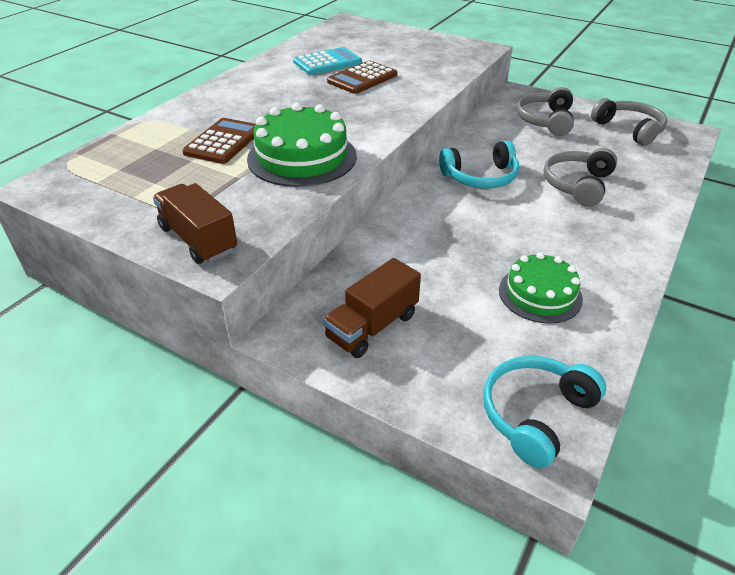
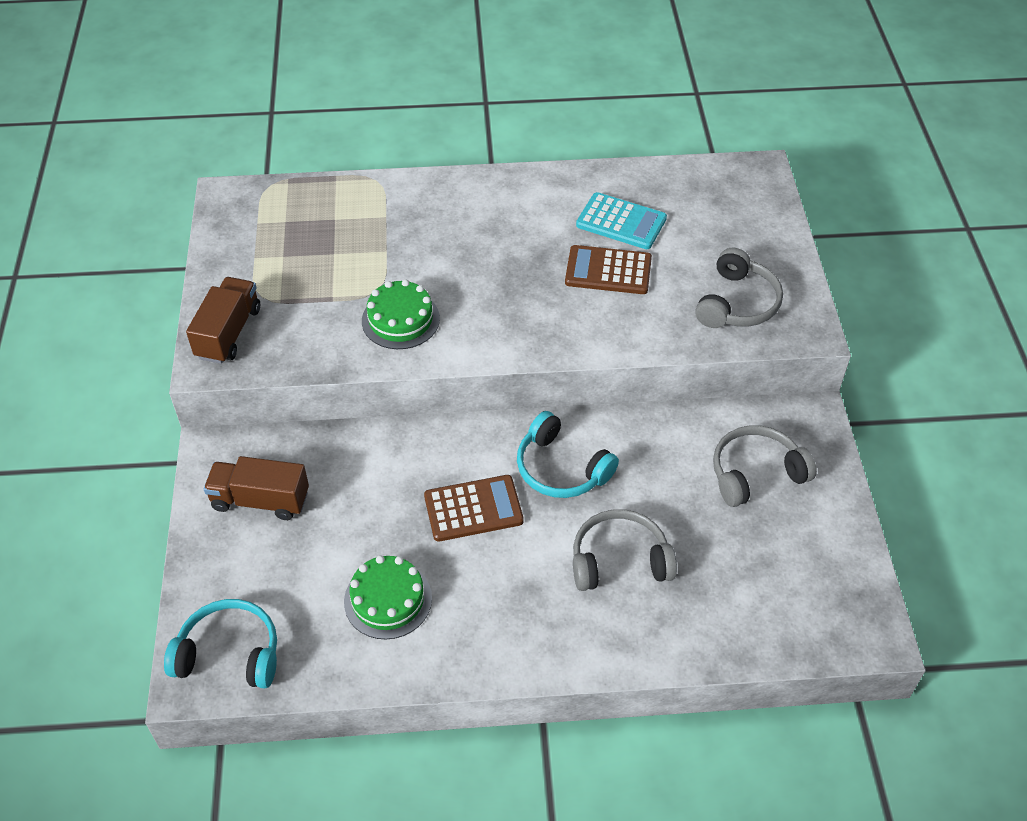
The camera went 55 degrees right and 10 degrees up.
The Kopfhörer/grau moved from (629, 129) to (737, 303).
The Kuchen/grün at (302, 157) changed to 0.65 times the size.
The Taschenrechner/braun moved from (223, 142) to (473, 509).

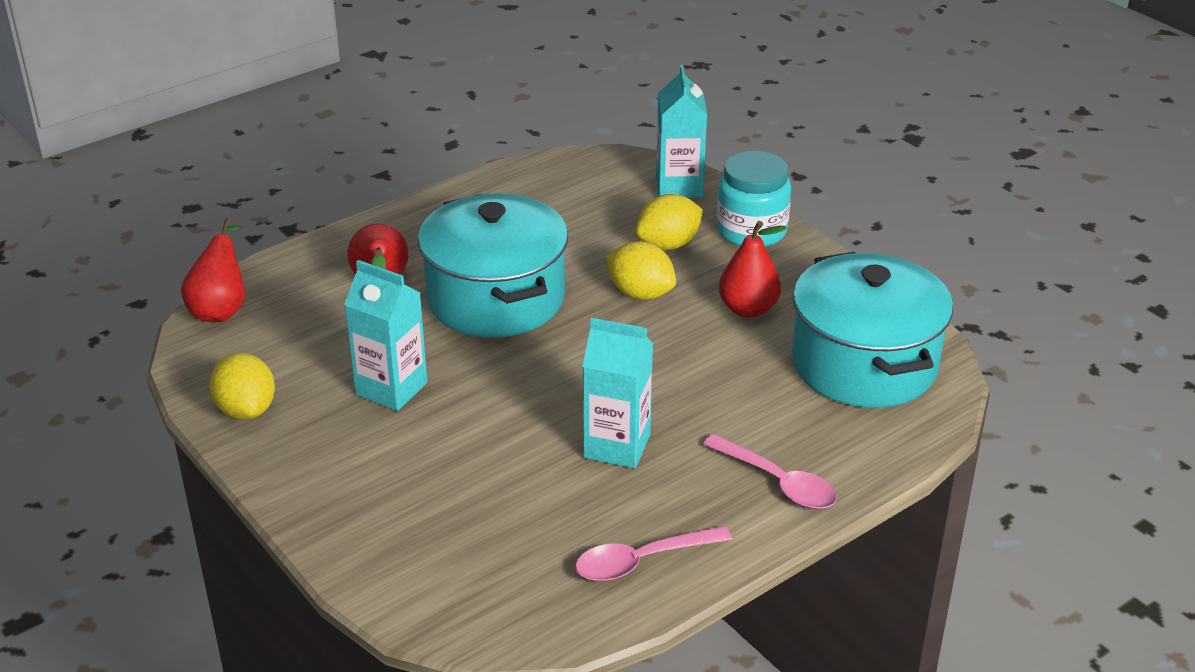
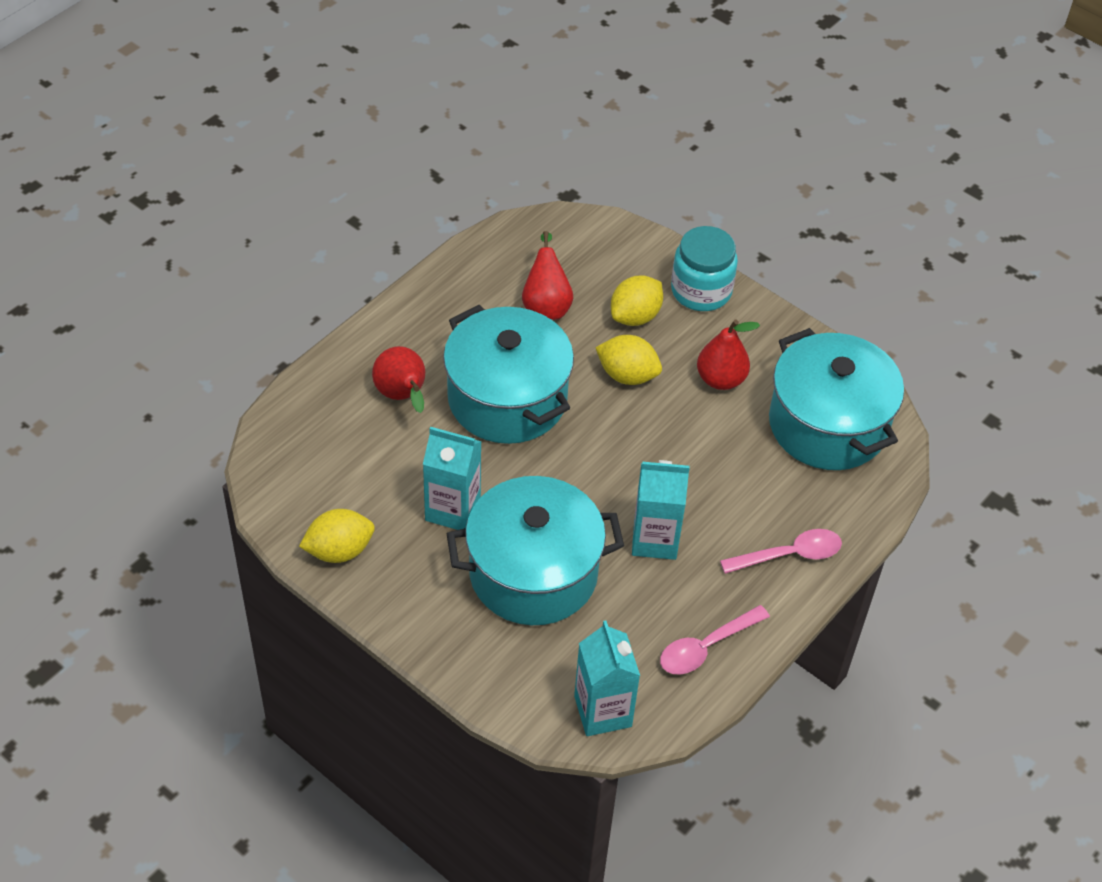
The camera went 15 degrees left and 15 degrees up.
The Getränkekarton/türkis moved from (679, 186) to (603, 711).
The Birne/rot moved from (221, 309) to (546, 305).
The Zitrone/gelb at (246, 410) turned 75 degrees counterclockwise.
The Löffel/rosa at (778, 482) turned 45 degrees counterclockwise.
The Kochtopf/türkis at (533, 573) appeared.

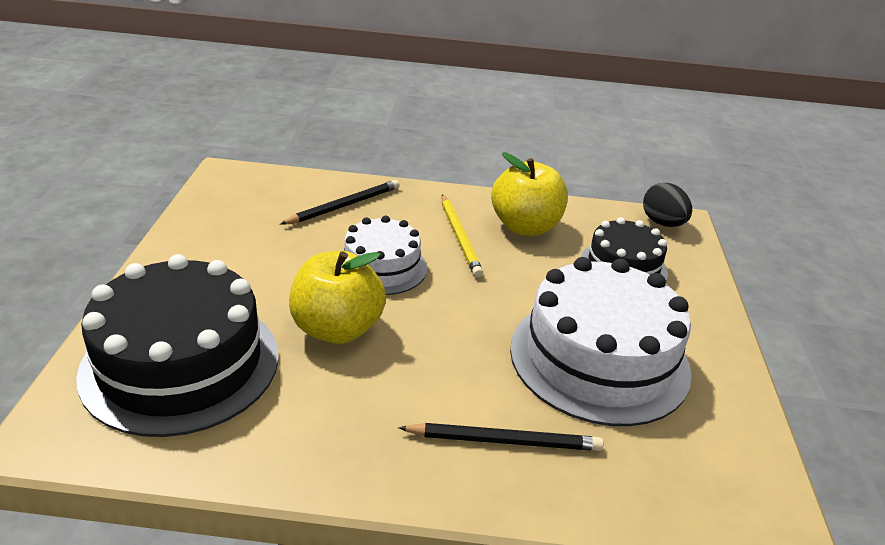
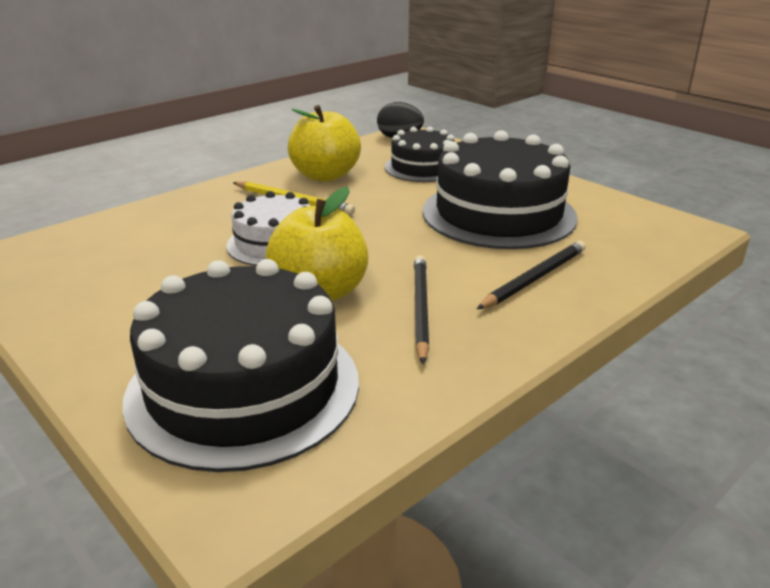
The camera went 45 degrees left and 5 degrees down.
The Bleistift/schwarz moved from (344, 205) to (420, 308).
The Kuchen/weiß at (599, 358) became the Kuchen/schwarz at (498, 214).

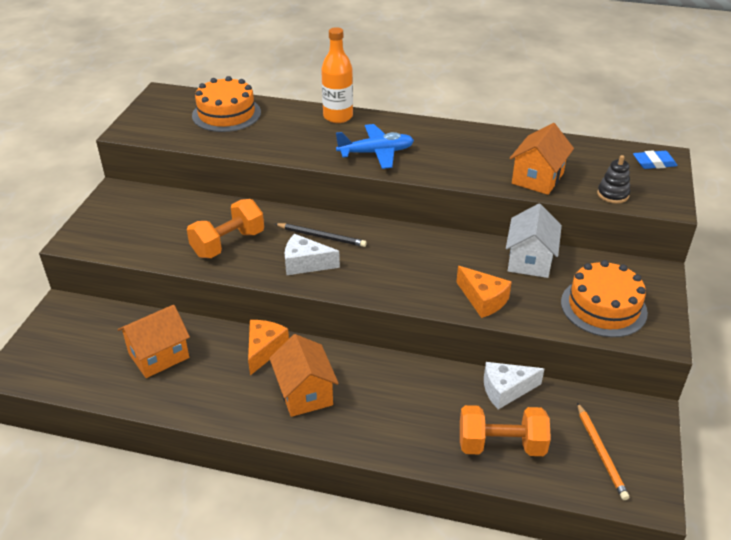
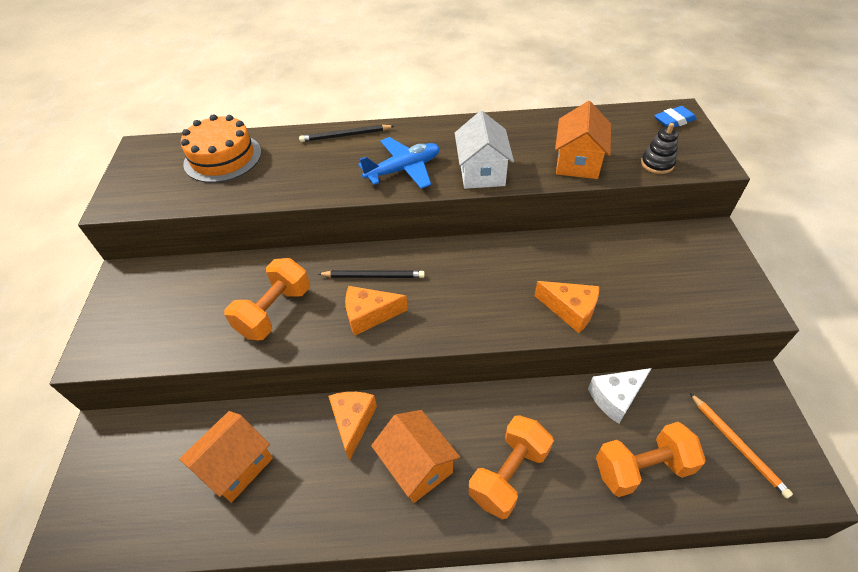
The camera went 15 degrees left and 10 degrees up.
The Flasche/orange at (338, 117) was replaced by the Bleistift/schwarz at (345, 135).
The Haus/weiß moved from (529, 260) to (482, 172).
The Käse/weiß at (305, 264) became the Käse/orange at (369, 315).
The Kuchen/orange at (603, 307) disappeared.
The Hantel/orange at (509, 474) appeared.

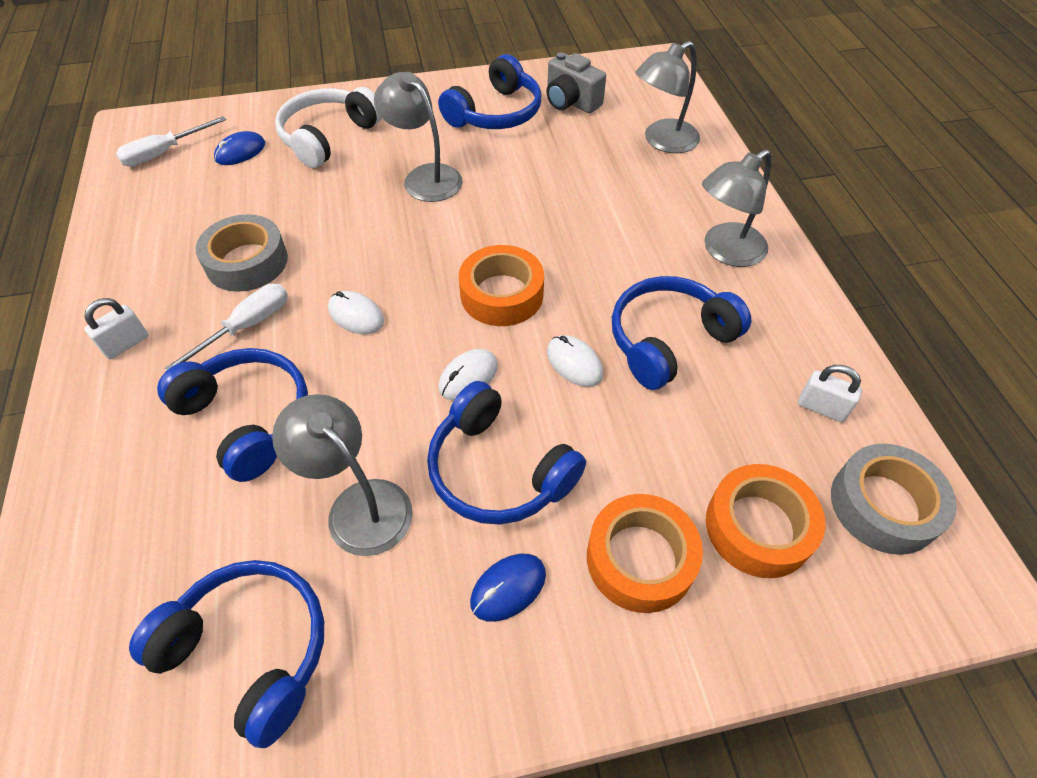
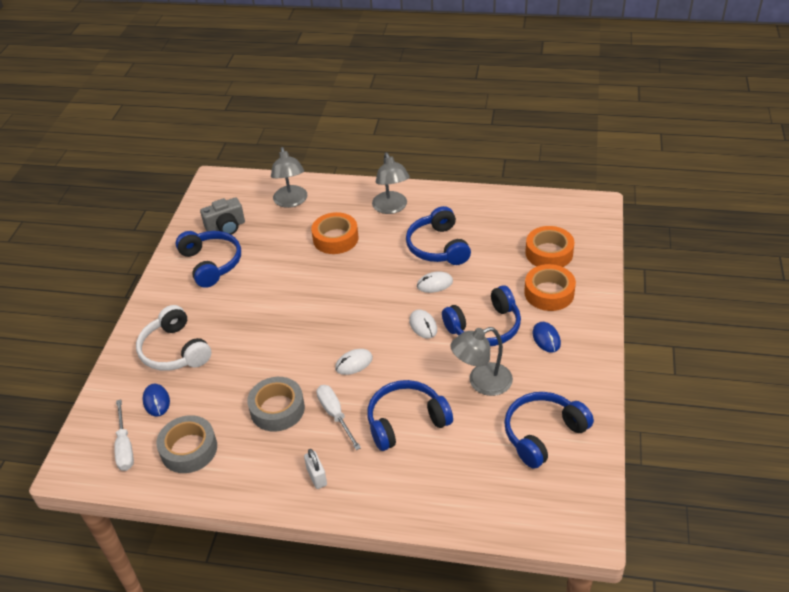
The camera went 65 degrees left and 10 degrees down.
The Lampe/grau at (424, 177) disappeared.
The Klebeband/orange moved from (502, 294) to (335, 238).
The Vorhängeschloss/weiß at (821, 408) disappeared.
The Klebeband/grau moved from (883, 505) to (189, 449).

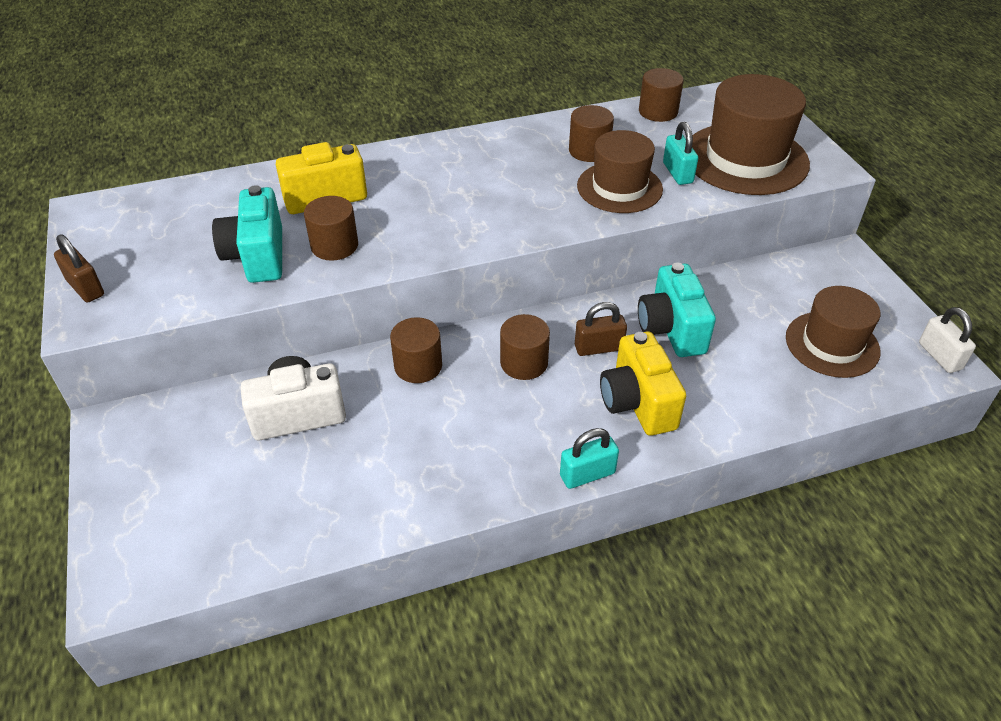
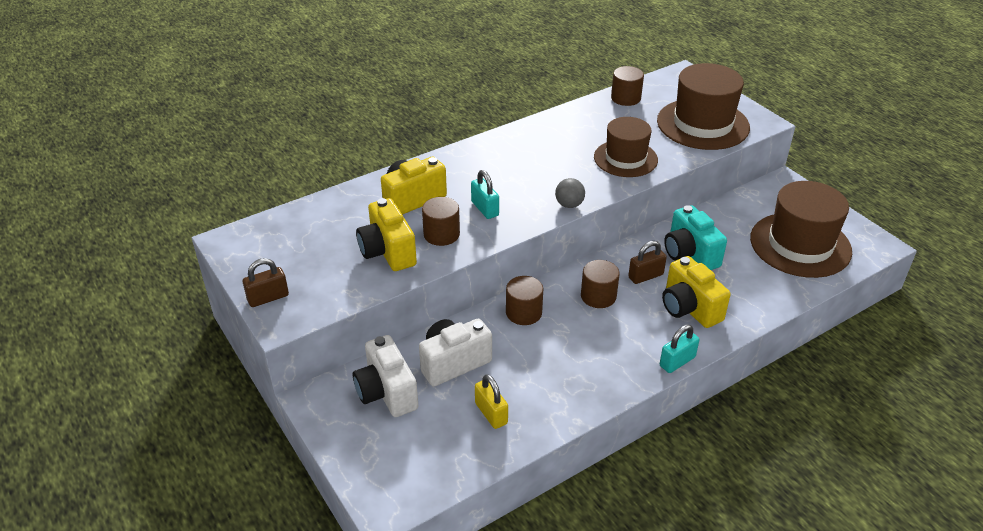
The camera went 15 degrees left and 5 degrees down.
The Vollzylinder/braun at (589, 151) disappeared.
The Vorhängeschloss/türkis moved from (677, 173) to (485, 209).
The Kamera/türkis at (257, 256) became the Kamera/gelb at (387, 252).
The Vorhängeschloss/braun at (85, 288) turned 60 degrees counterclockwise.
The Hut/braun at (832, 344) changed to 1.51 times the size.
The Vorhängeschloss/weiß at (939, 356) disappeared.
The Ball/grau at (569, 205) appeared.
The Kamera/weiß at (386, 392) appeared.
The Vorhängeschloss/gelb at (491, 413) appeared.

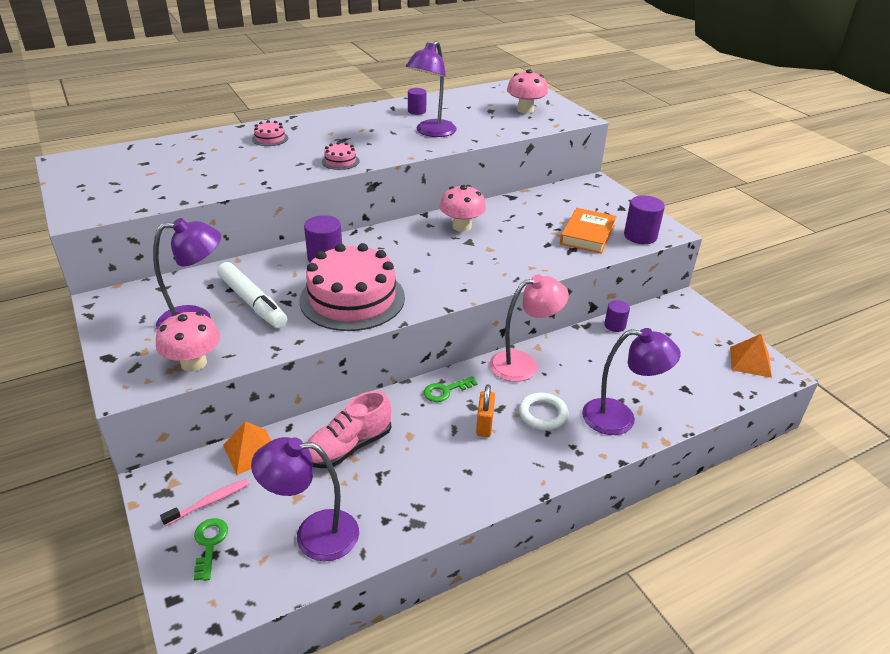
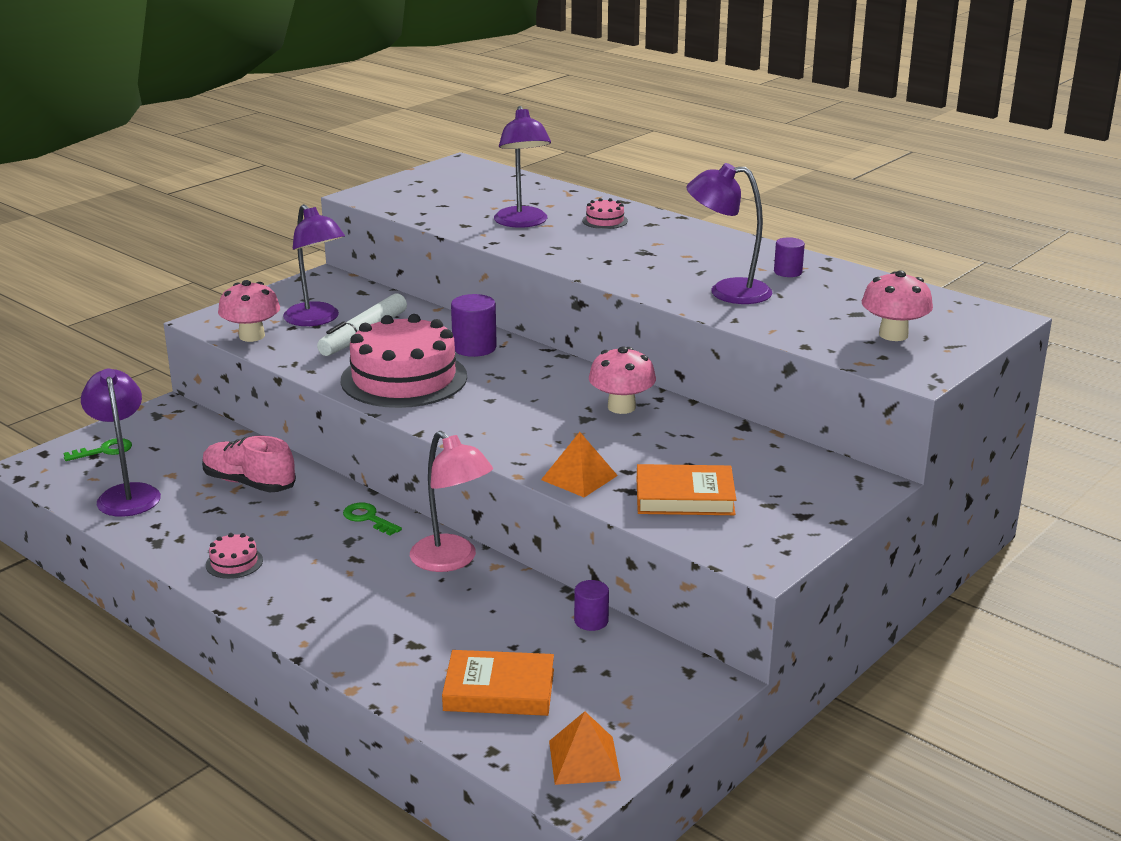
The camera went 70 degrees right and 10 degrees down.
The Kuchen/rosa moved from (340, 161) to (234, 562).
The Vollzylinder/lila at (640, 236) disappeared.
The Lampe/lila moved from (620, 418) to (522, 223).
The Vorhängeschloss/orange at (484, 425) disappeared.
The Ring/weiß at (543, 414) disappeared.
The Pyramide/orange moved from (251, 451) to (579, 477).
The Zahnbürste/rosa at (209, 502) disappeared.
The Buch/orange at (499, 690) appeared.

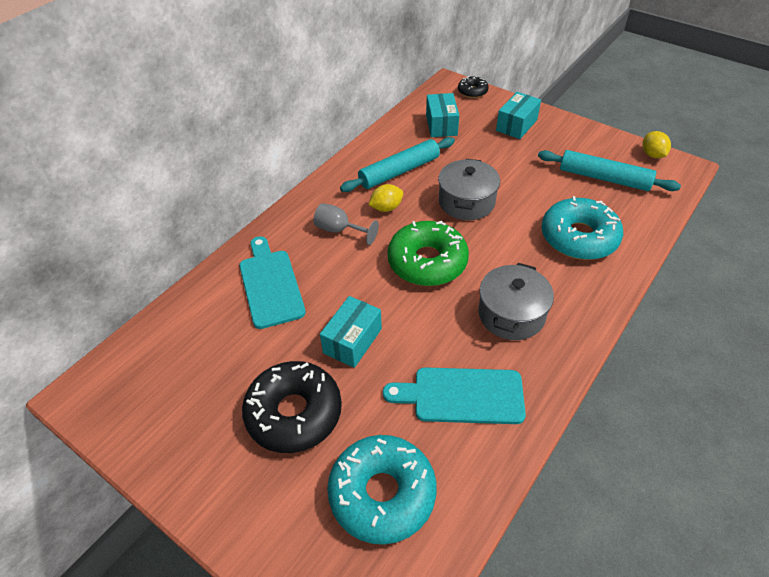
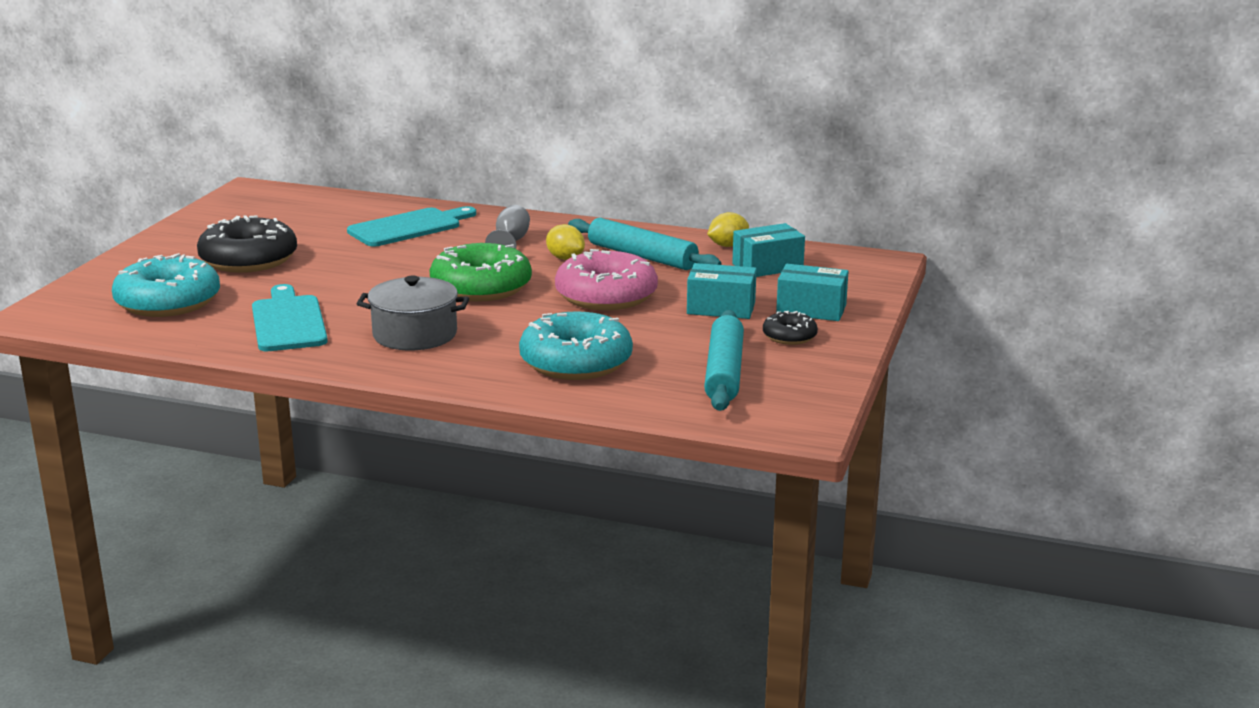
The camera went 70 degrees right and 25 degrees down.
The Donut/schwarz moved from (472, 91) to (789, 336).
The Zitrone/gelb moved from (652, 155) to (727, 245).
The Kochtopf/grau at (466, 202) was replaced by the Donut/rosa at (606, 296).
The Schachtel/türkis moved from (352, 341) to (721, 308).

